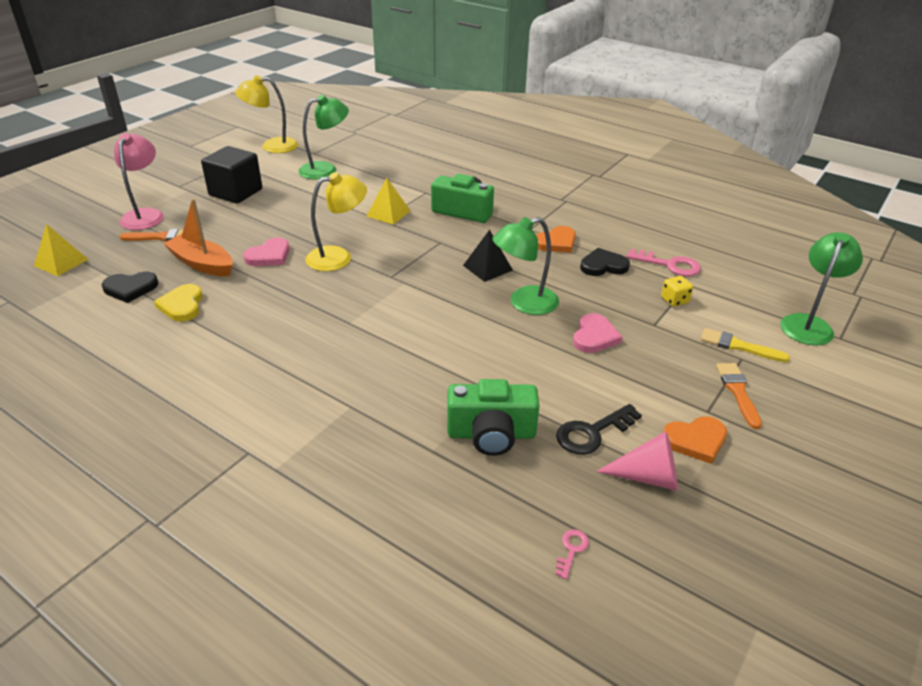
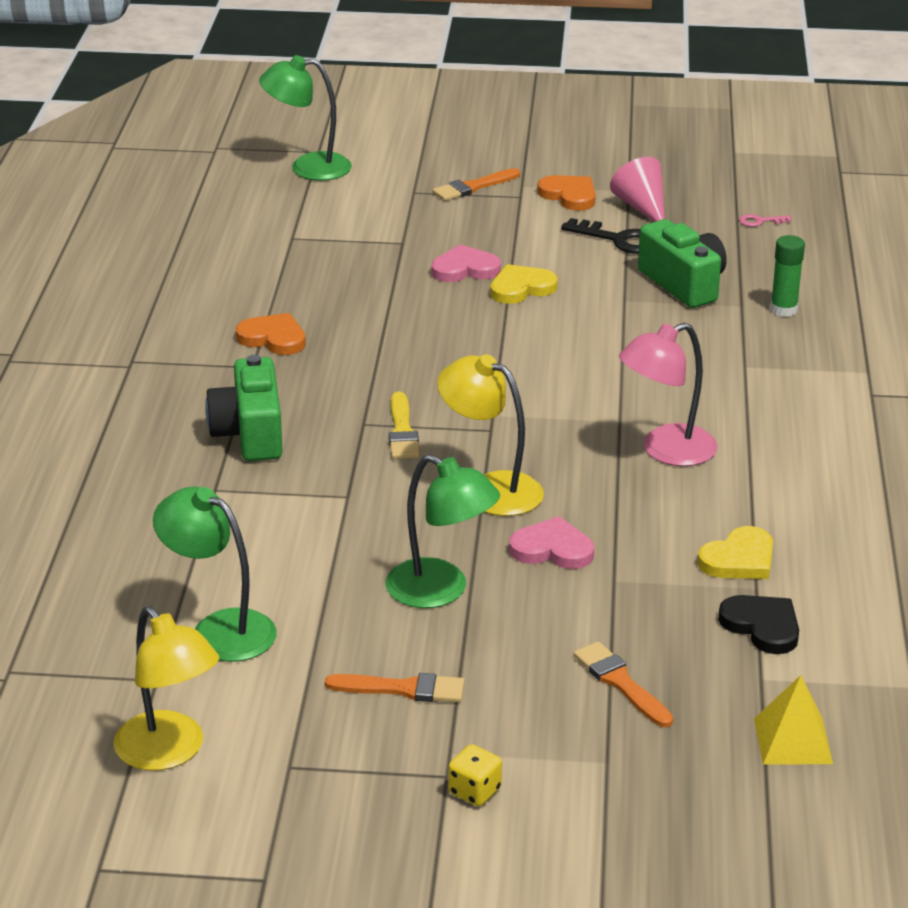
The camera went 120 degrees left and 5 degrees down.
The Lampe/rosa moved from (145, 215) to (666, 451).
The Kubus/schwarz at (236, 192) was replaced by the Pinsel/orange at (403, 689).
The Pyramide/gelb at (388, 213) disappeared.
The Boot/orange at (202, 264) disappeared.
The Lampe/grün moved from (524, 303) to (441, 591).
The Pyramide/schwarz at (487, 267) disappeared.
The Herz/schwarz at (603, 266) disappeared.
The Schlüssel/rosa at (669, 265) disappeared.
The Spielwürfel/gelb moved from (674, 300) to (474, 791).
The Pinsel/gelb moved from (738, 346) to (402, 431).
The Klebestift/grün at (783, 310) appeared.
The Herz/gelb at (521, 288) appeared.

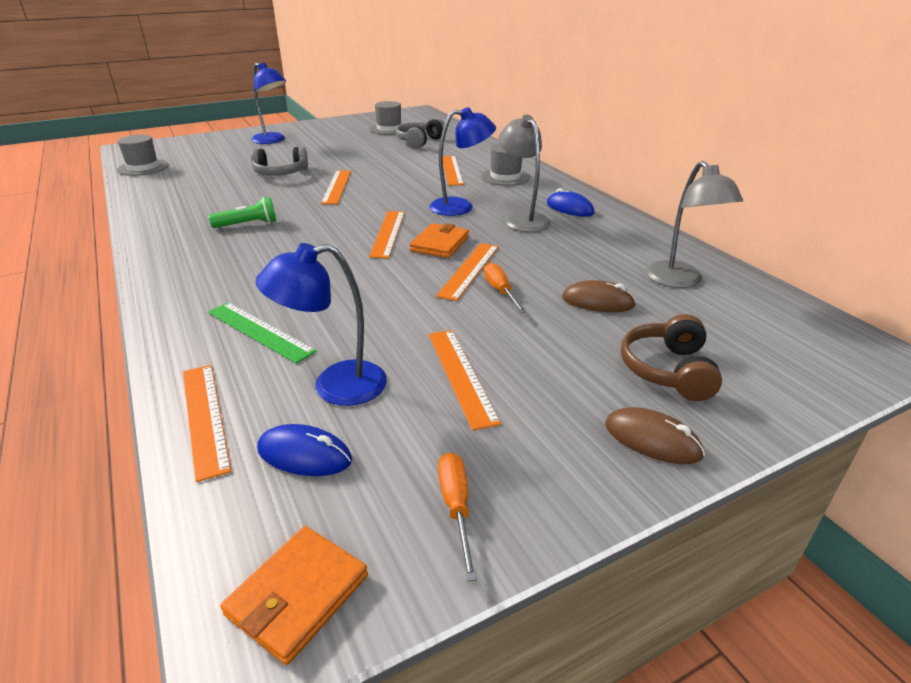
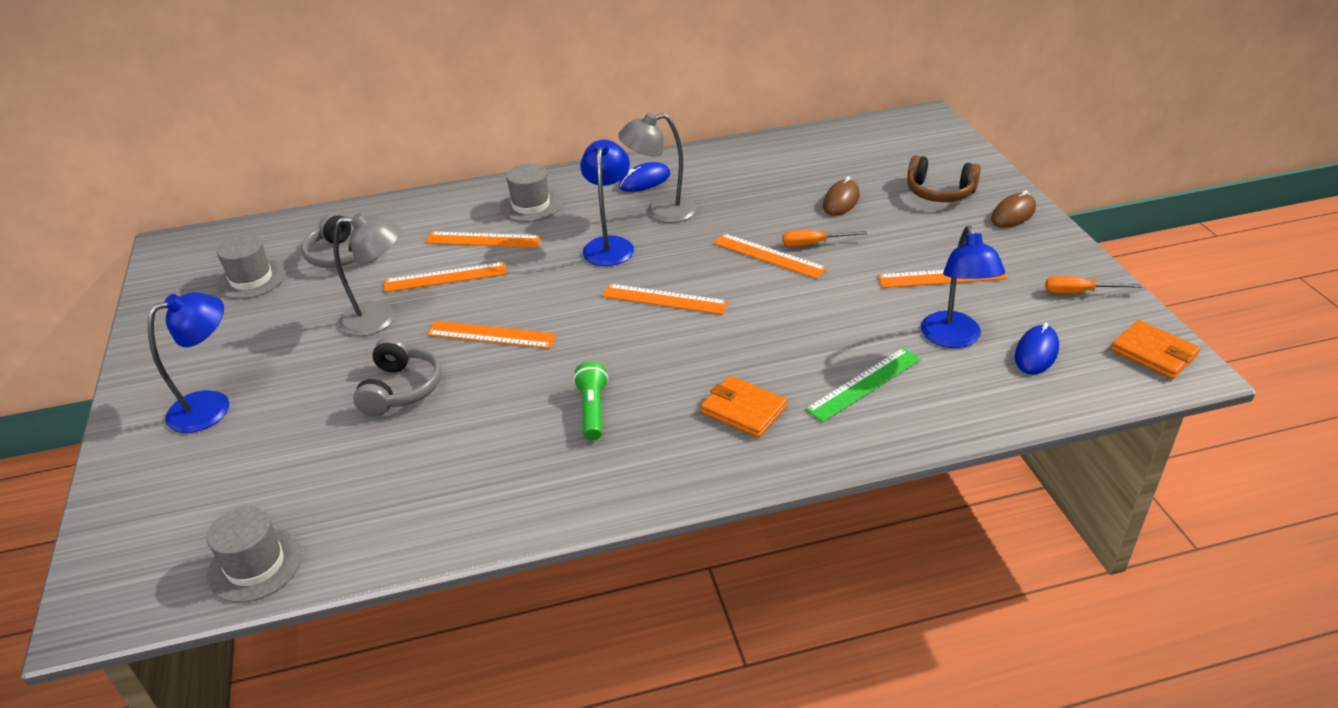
The camera went 75 degrees left and 5 degrees up.
The Lampe/grau moved from (679, 281) to (380, 319).
The Geldbörse/orange moved from (440, 244) to (743, 410).
The Lineal/orange moved from (205, 417) to (445, 277).

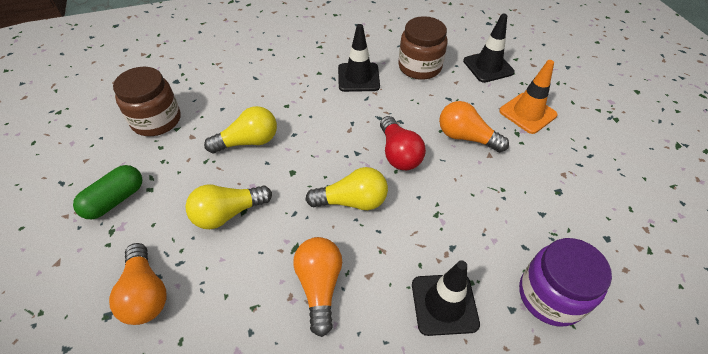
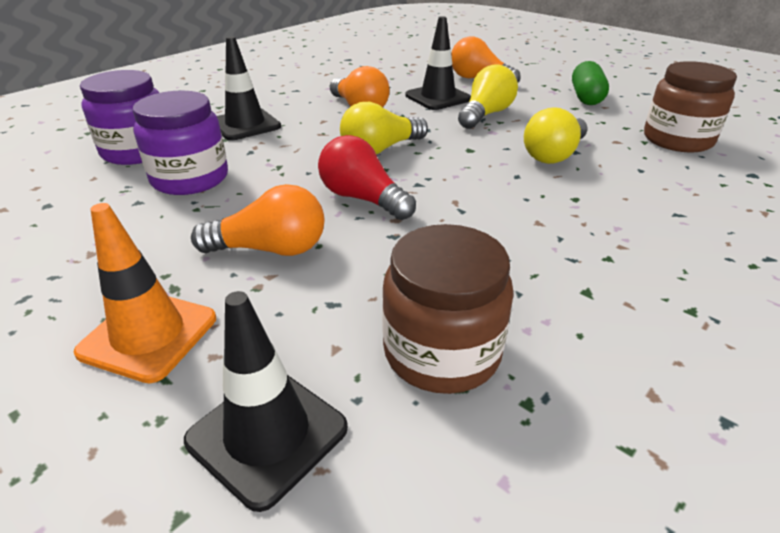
The camera went 150 degrees right and 15 degrees down.
The Leitkegel/schwarz moved from (358, 77) to (438, 97).
The Einmachglas/lila at (190, 178) appeared.

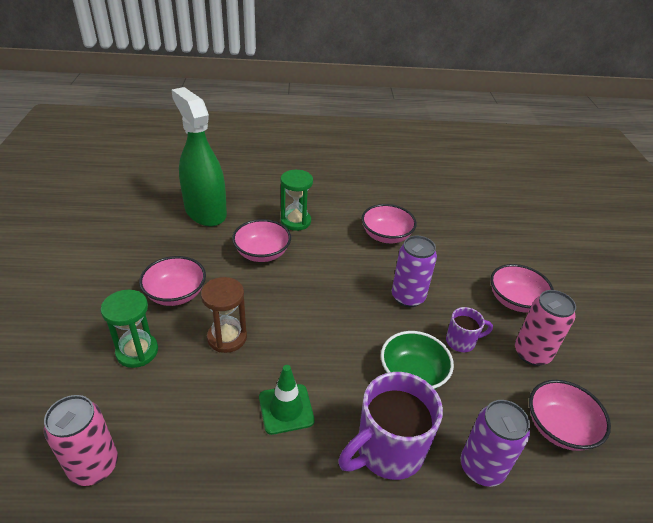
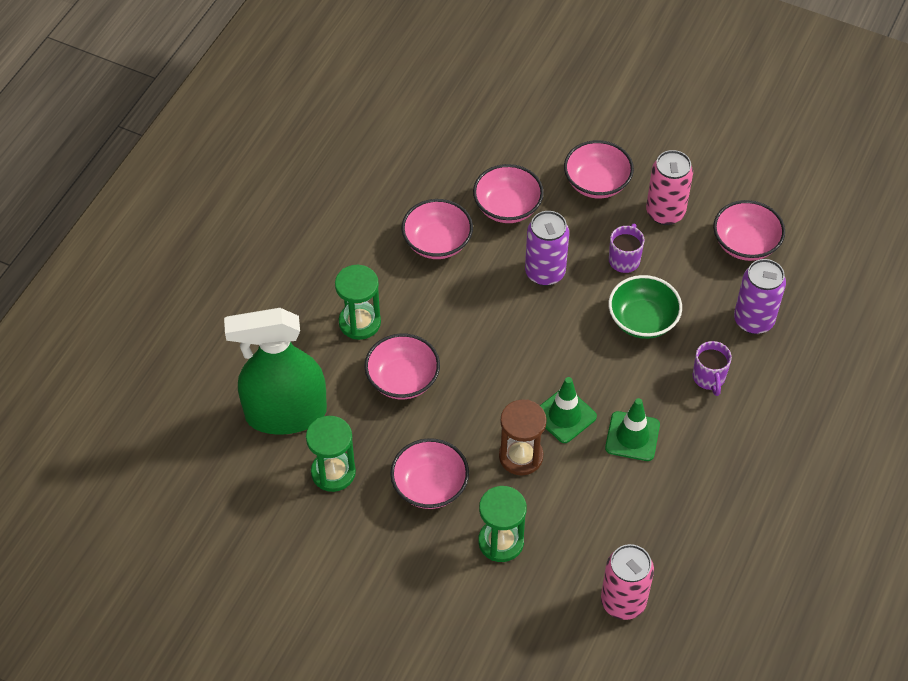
The camera went 60 degrees left and 15 degrees up.
The Tasse/lila at (387, 451) changed to 0.52 times the size.
The Schüssel/rosa at (507, 207) appeared.
The Leitkegel/grün at (564, 415) appeared.
The Sanduhr/grün at (333, 472) appeared.

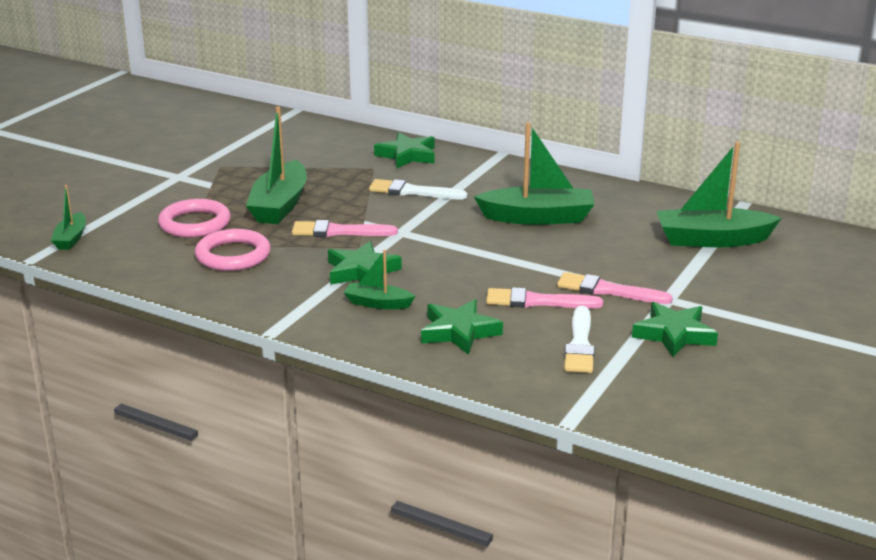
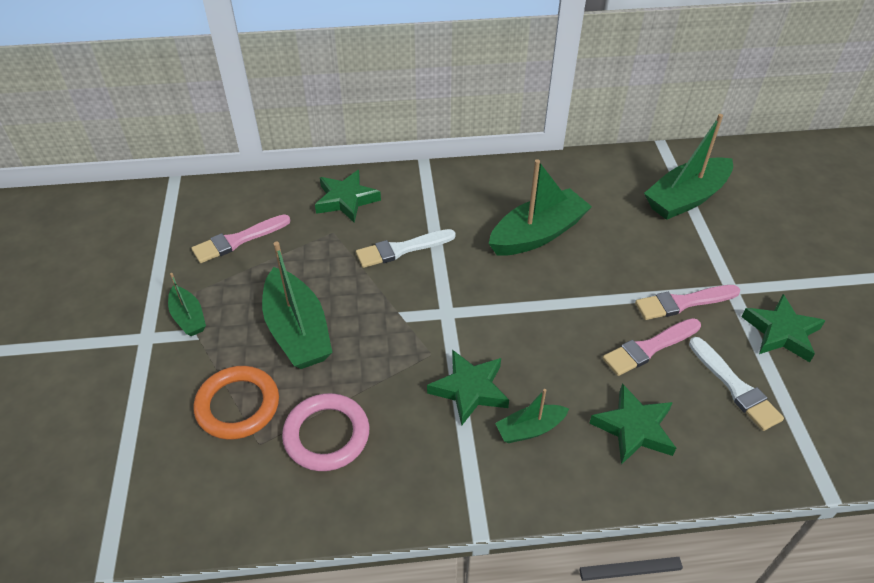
The camera went 35 degrees left and 20 degrees up.
The Boot/grün moved from (71, 239) to (188, 317).
The Ring/rosa at (195, 223) became the Ring/orange at (238, 405).
The Pinsel/rosa moved from (339, 231) to (238, 240).

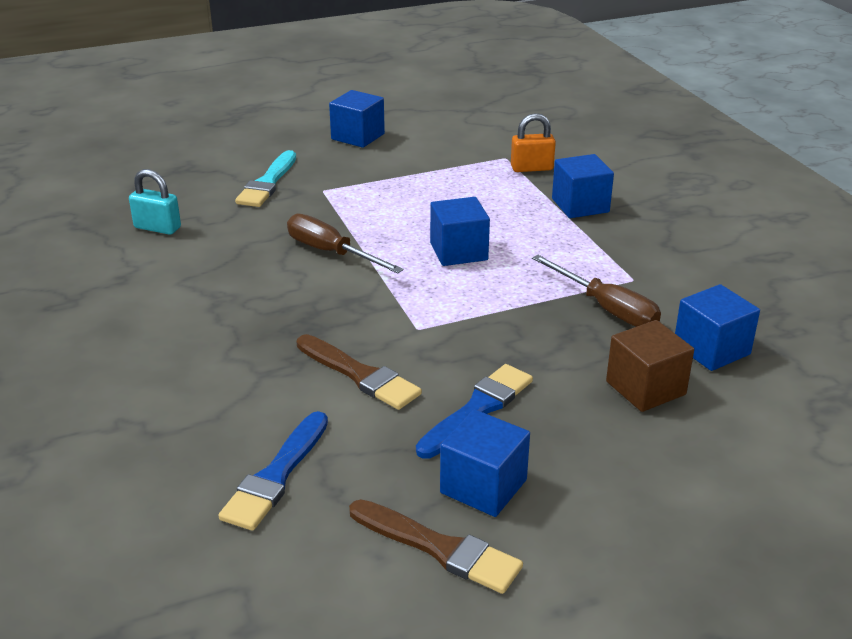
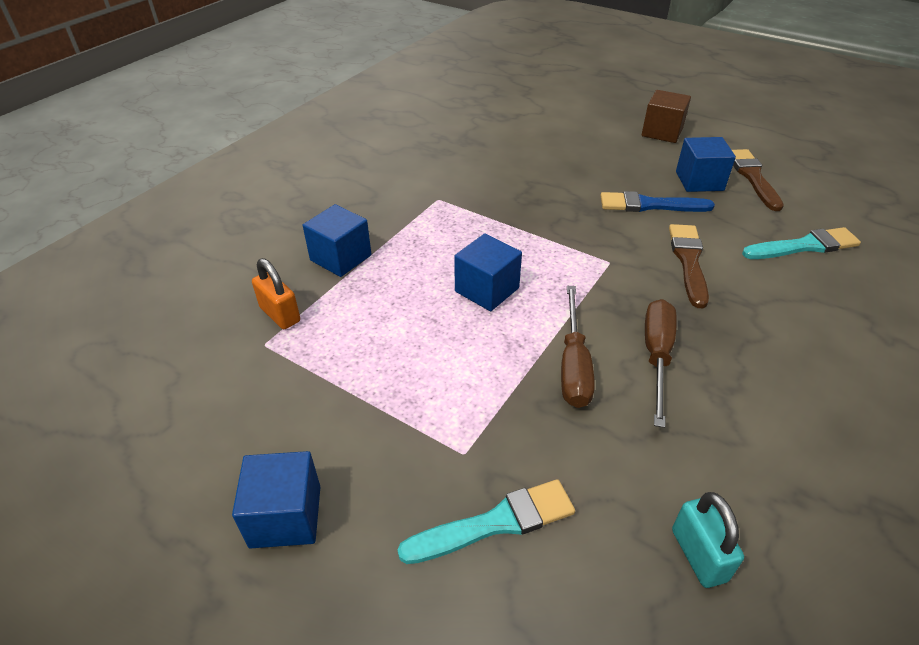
The camera went 125 degrees left and 10 degrees up.
The Schraubenzieher/braun moved from (606, 308) to (656, 356).
The Kubus/blau at (711, 349) disappeared.
The Kubus/braun moved from (645, 388) to (662, 132).
The Pinsel/blau at (276, 476) became the Pinsel/türkis at (804, 246).

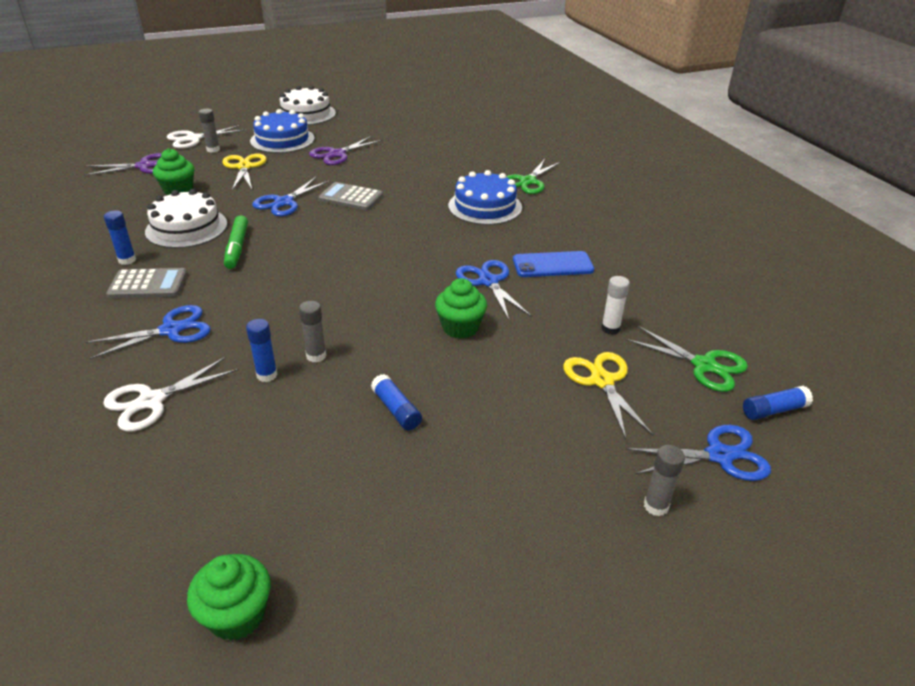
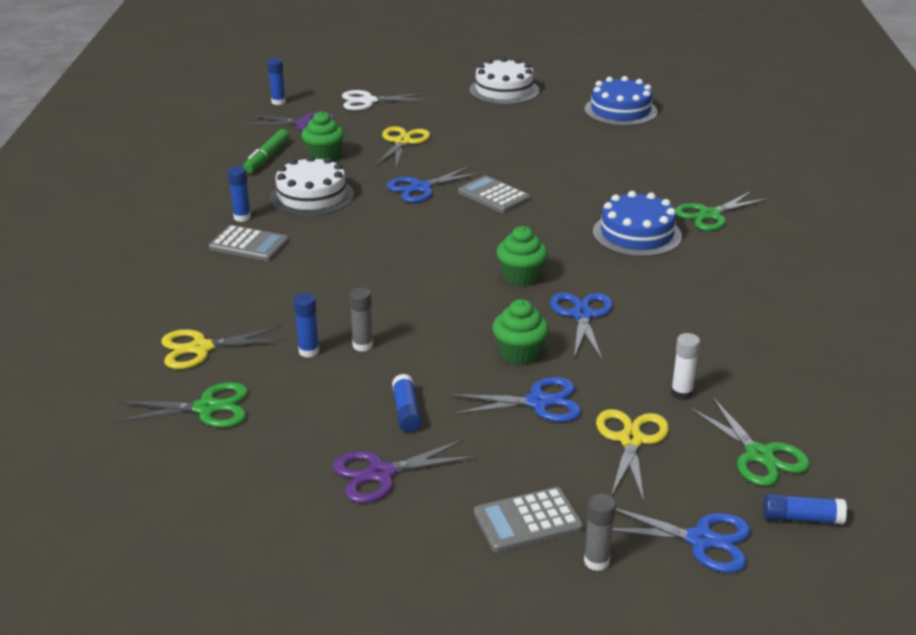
The camera went 25 degrees right and 5 degrees down.
The Klebestift/grau at (213, 150) disappeared.
The Kuchen/blau moved from (282, 140) to (620, 111).
The Schere/lila moved from (337, 154) to (381, 474).
The Filzstift/grün moved from (237, 248) to (267, 157).
The Handy/blau at (552, 265) disappeared.
The Schere/blau moved from (171, 330) to (538, 402).
The Schere/weiß at (152, 401) became the Schere/gelb at (201, 348).
The Muffin/grün moved from (237, 615) to (521, 276).
The Klebestift/blau at (278, 102) appeared.
The Schere/grün at (206, 408) appeared.
The Taschenrechner/grau at (528, 521) appeared.

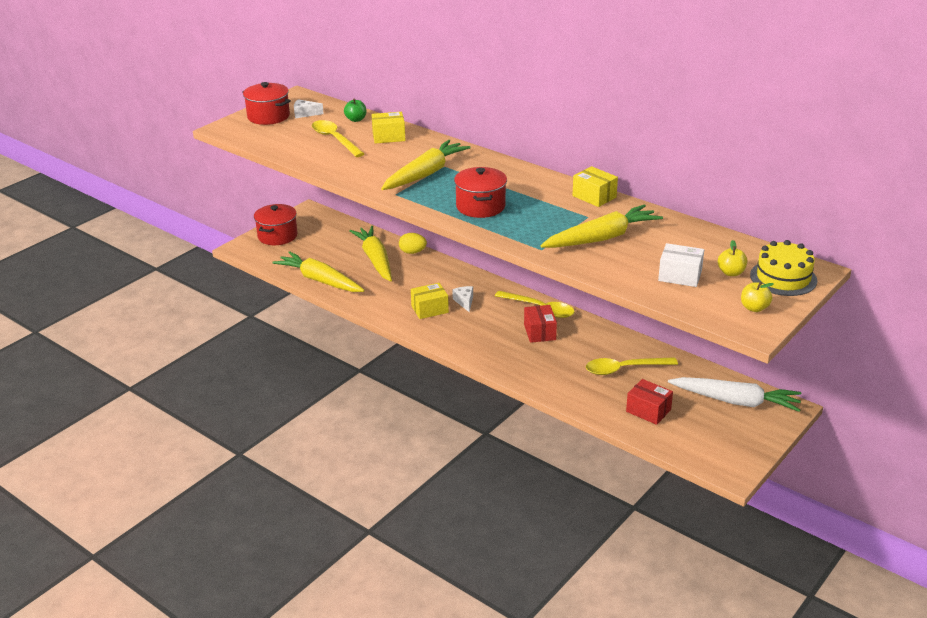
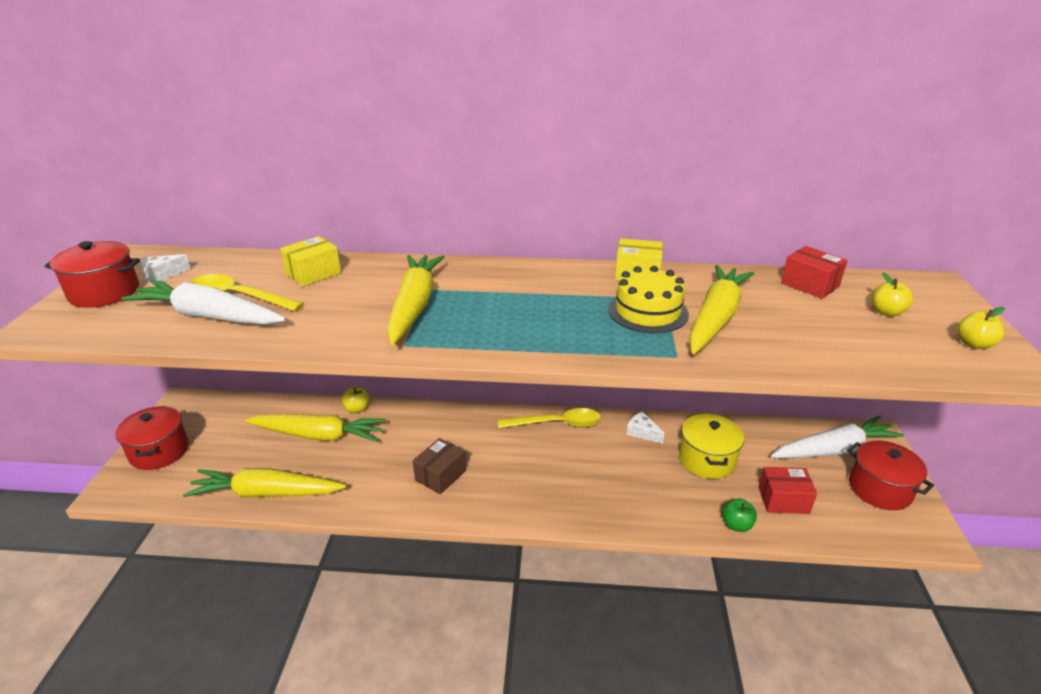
The camera went 35 degrees left and 0 degrees up.
The Apfel/grün moved from (356, 119) to (736, 525).
The Kochtopf/rot moved from (480, 206) to (879, 489).
The Karotte/gelb at (375, 260) turned 150 degrees clockwise.
The Ei/gelb at (412, 252) was replaced by the Apfel/gelb at (357, 409).
The Kuchen/gelb moved from (783, 278) to (648, 311).
The Schachtel/weiß at (680, 276) disappeared.
The Schachtel/gelb at (429, 309) became the Schachtel/braun at (440, 475).
The Käse/weiß moved from (465, 302) to (642, 432).
The Schachtel/rot moved from (539, 332) to (809, 285).
The Löffel/gelb at (624, 369) was replaced by the Kochtopf/gelb at (707, 460).
The Karotte/weiß at (208, 316) appeared.

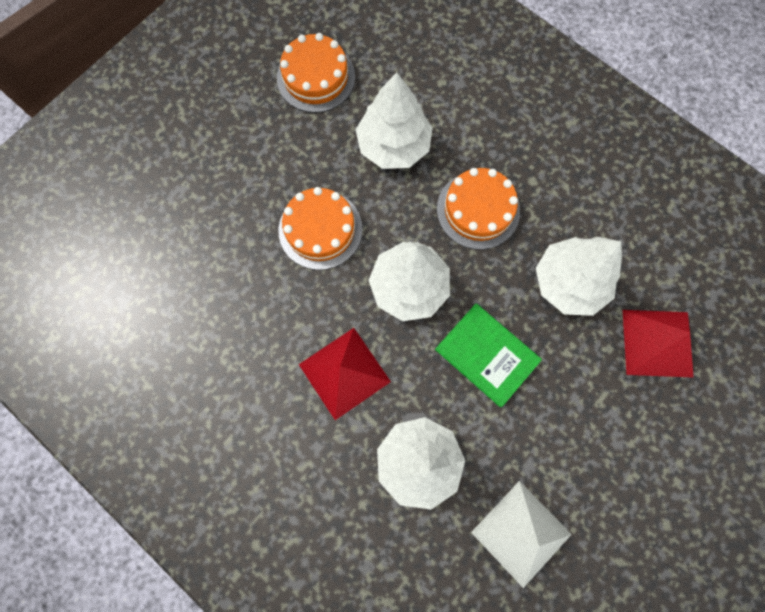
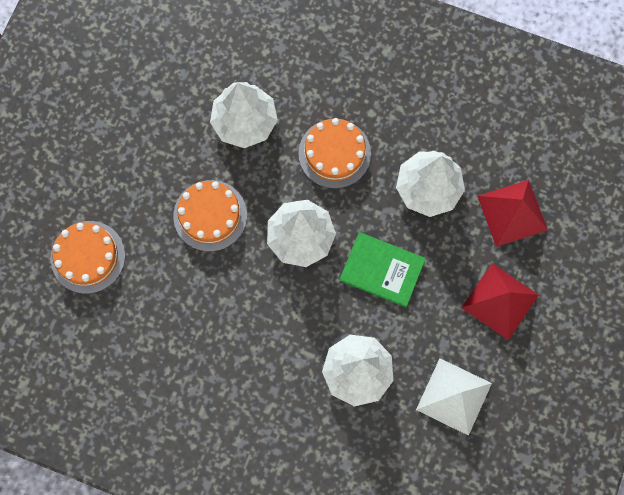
The camera went 20 degrees left and 0 degrees up.
The Kuchen/orange moved from (316, 77) to (88, 257).
The Pyramide/rot moved from (344, 373) to (500, 301).

